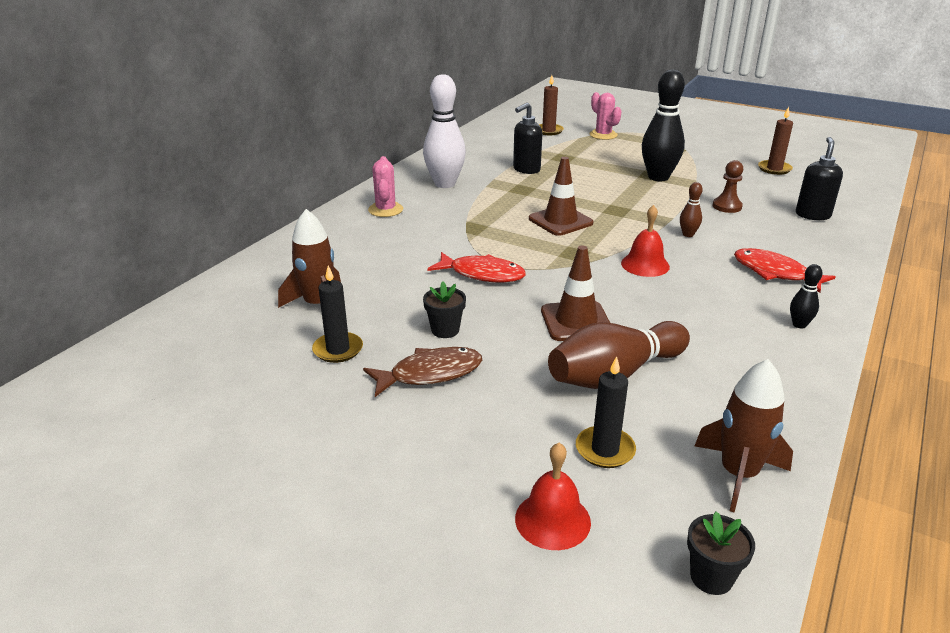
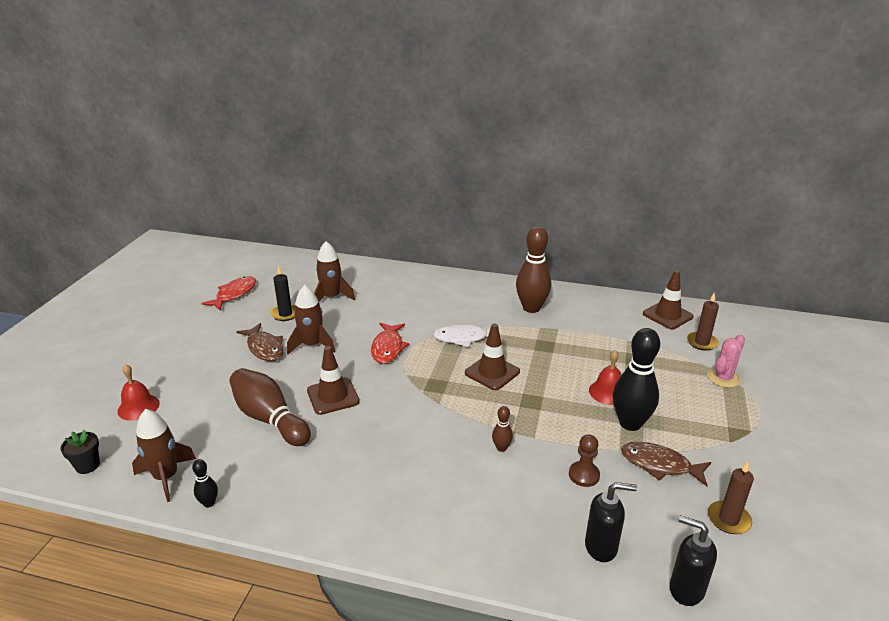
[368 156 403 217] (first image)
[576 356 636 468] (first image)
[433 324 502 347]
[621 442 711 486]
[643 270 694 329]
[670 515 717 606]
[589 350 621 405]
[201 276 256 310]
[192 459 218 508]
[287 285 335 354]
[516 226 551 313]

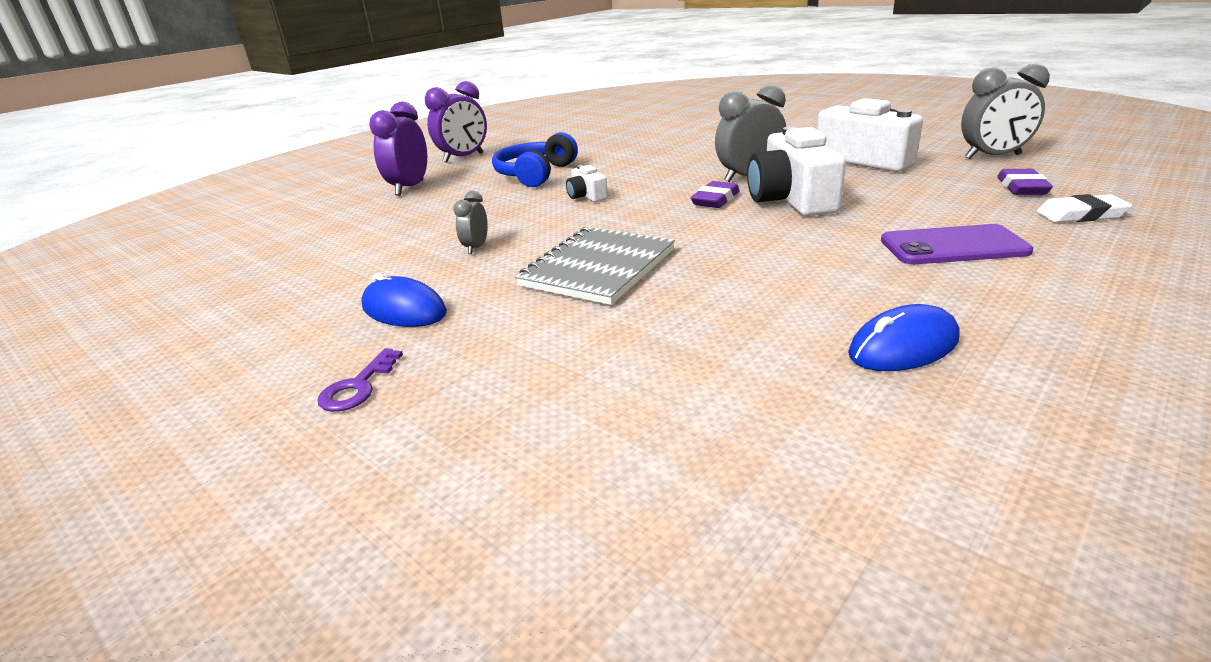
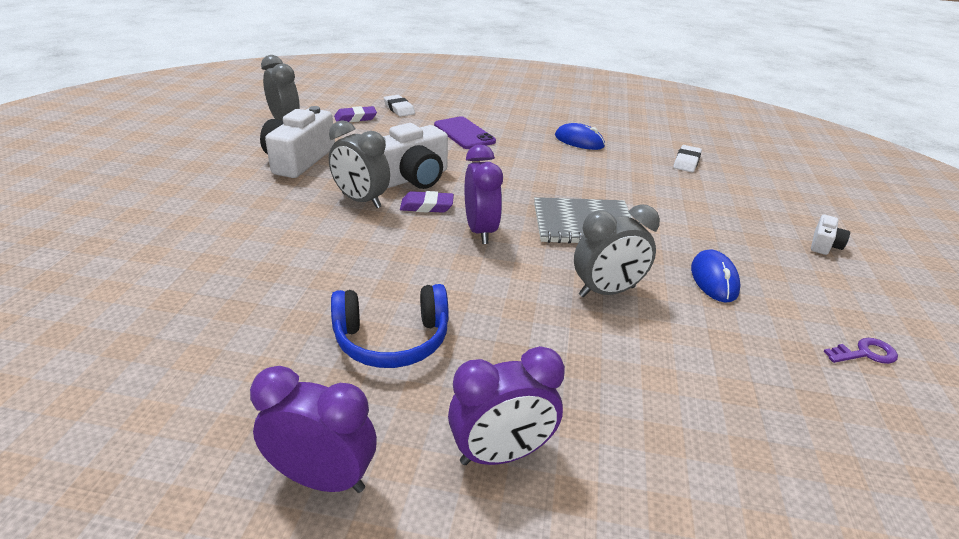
[465 144 503 244]
[673 145 702 172]
[824 338 898 364]
[811 215 850 255]
[574 204 660 297]

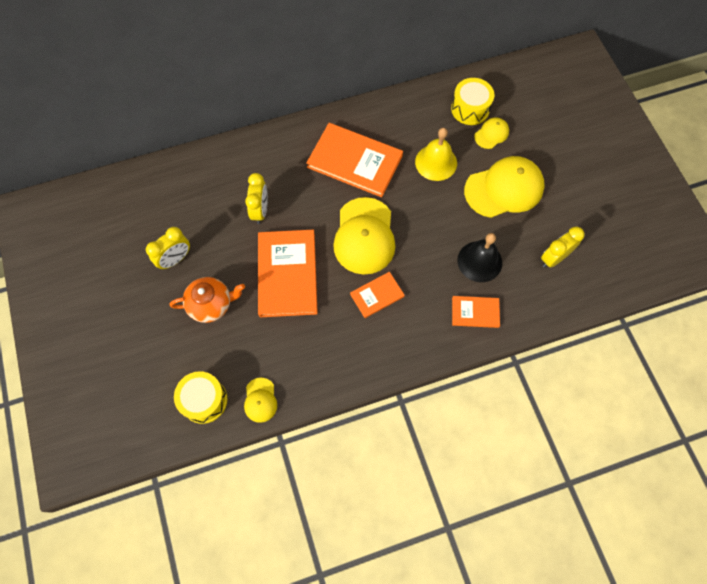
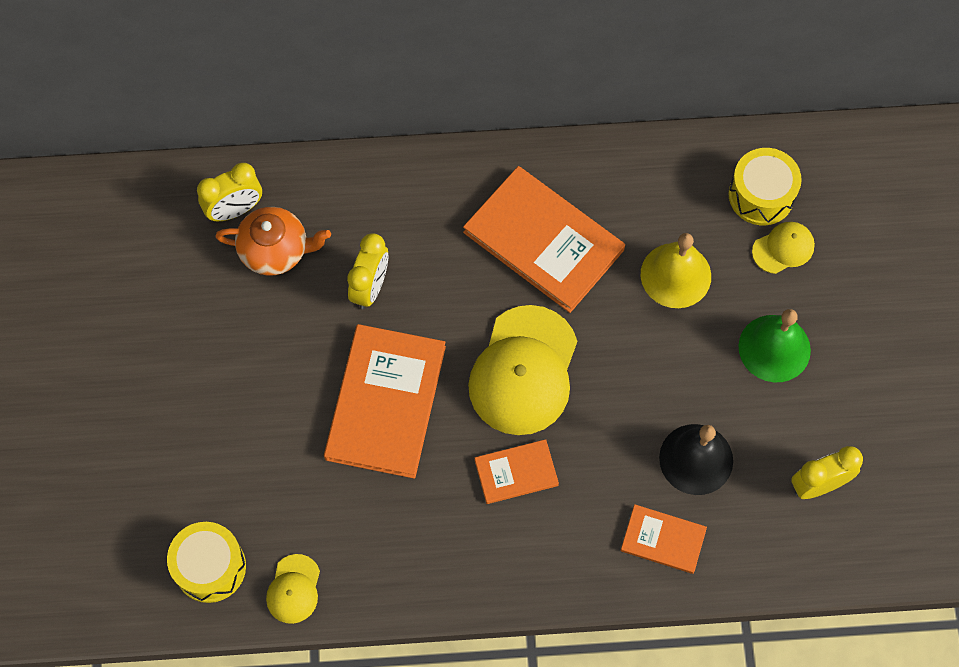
[197 163 262 221]
[215 207 331 276]
[738 309 811 382]

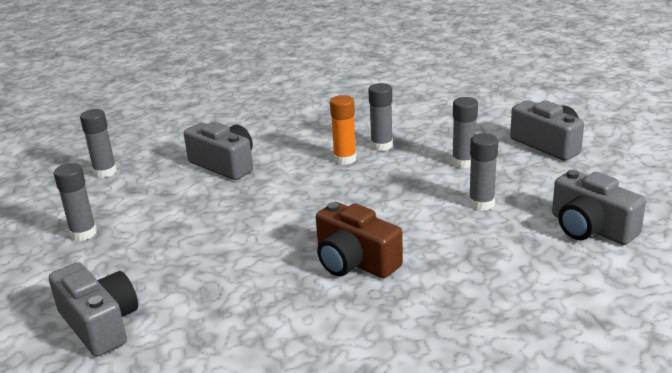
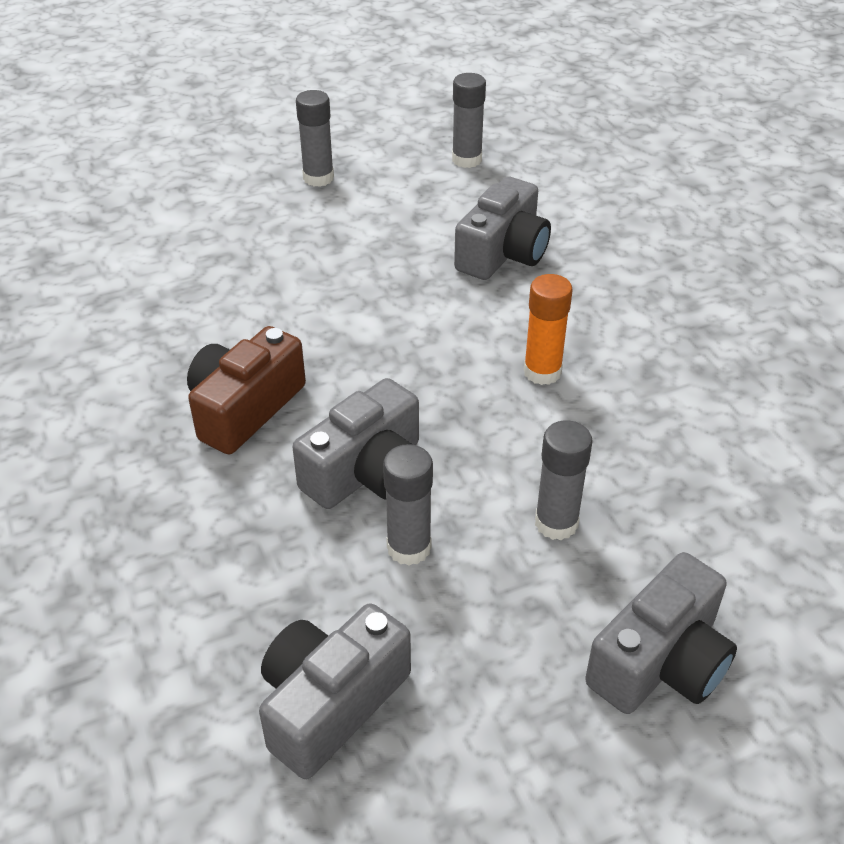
[368 83 393 151] (first image)
[293 378 419 509]

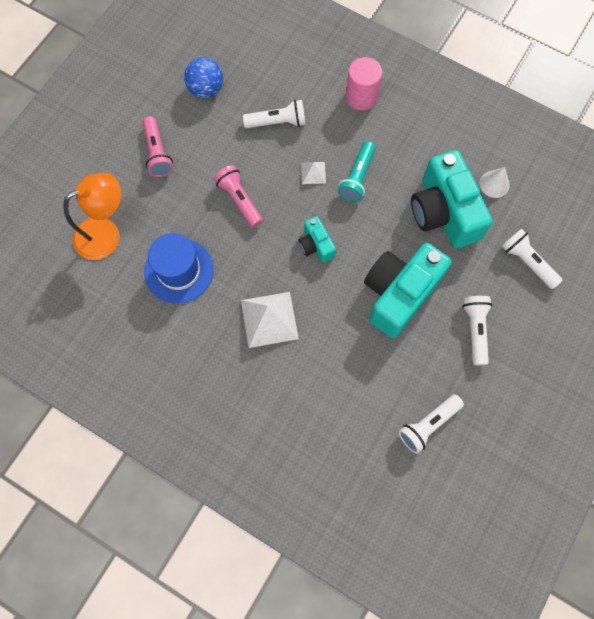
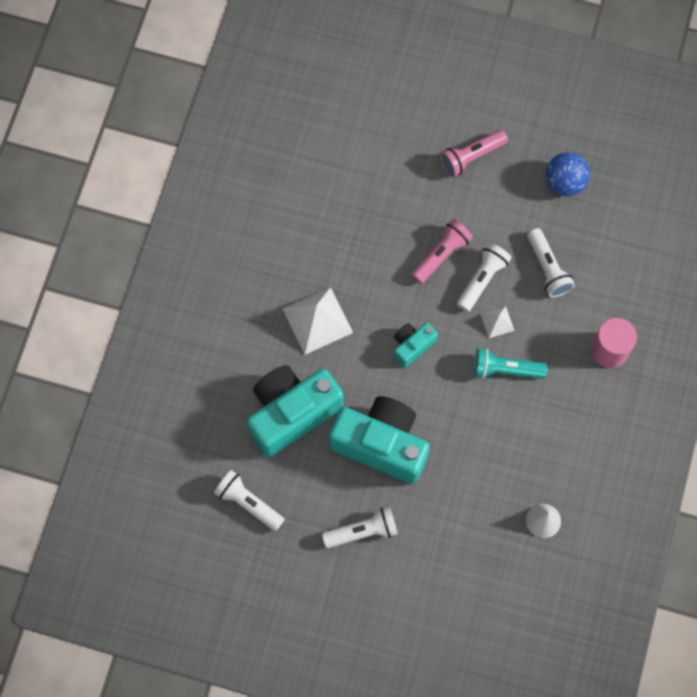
[64 173 121 260] (first image)
[144 233 214 304] (first image)
[247 365 343 457]
[457 243 511 312]

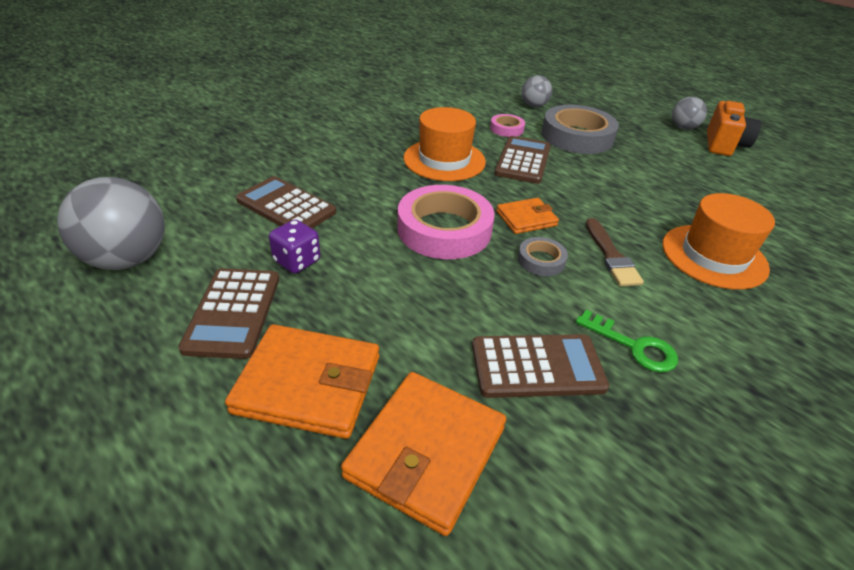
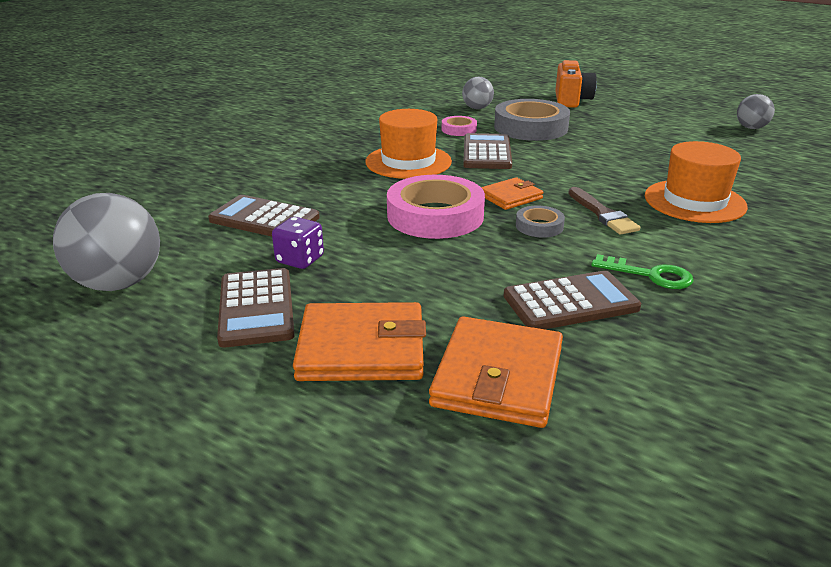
[737 94 775 129]
[555 60 597 108]

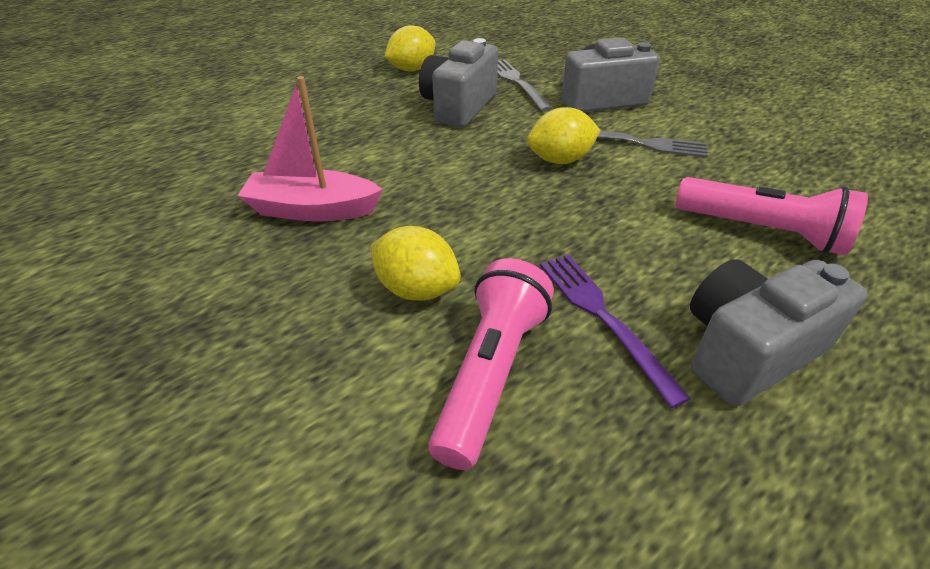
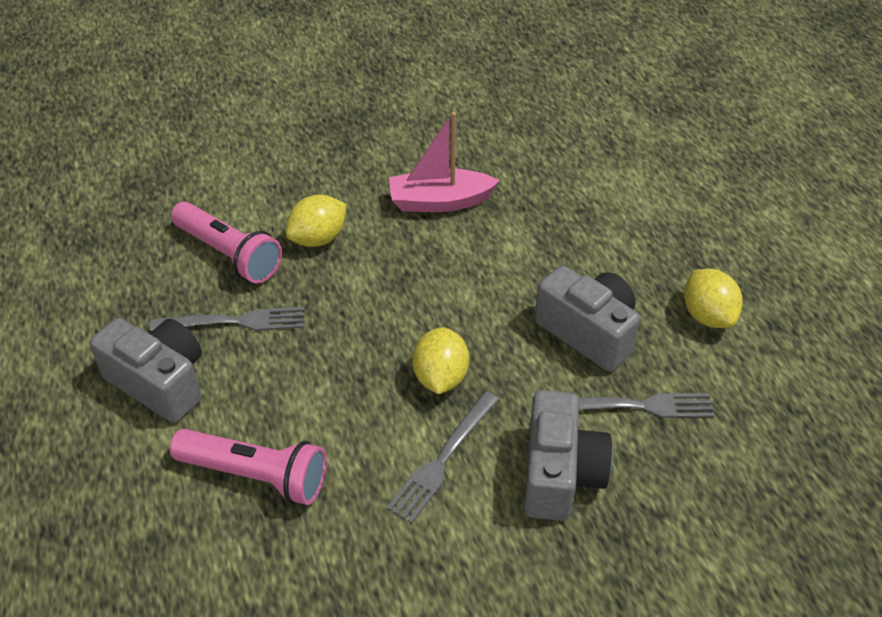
[150 307 304 331]
[389 112 499 212]
[170 429 327 505]
[90 318 202 423]

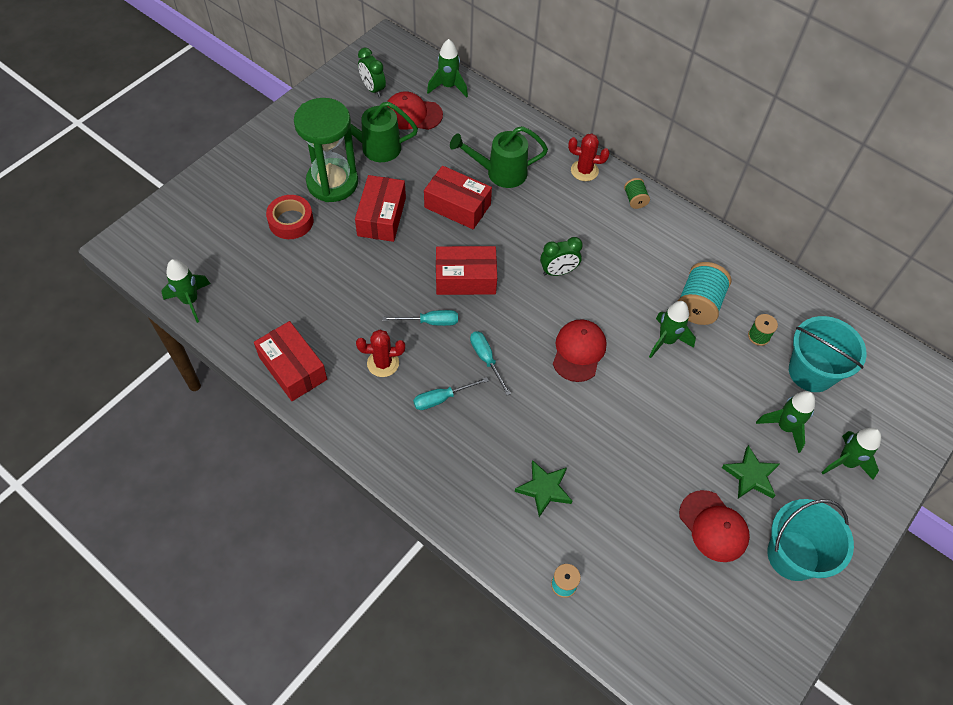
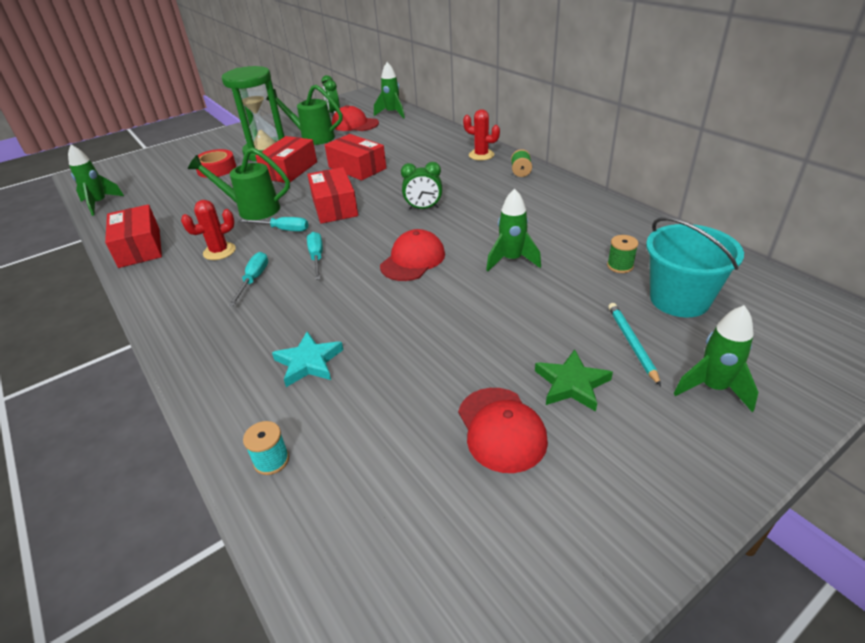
[678 262 731 325] (first image)
[767 499 854 581] (first image)
[188 147 290 220]
[608 303 661 386]
[272 331 343 387]
[181 200 236 260]
[228 252 268 306]
[307 167 358 224]

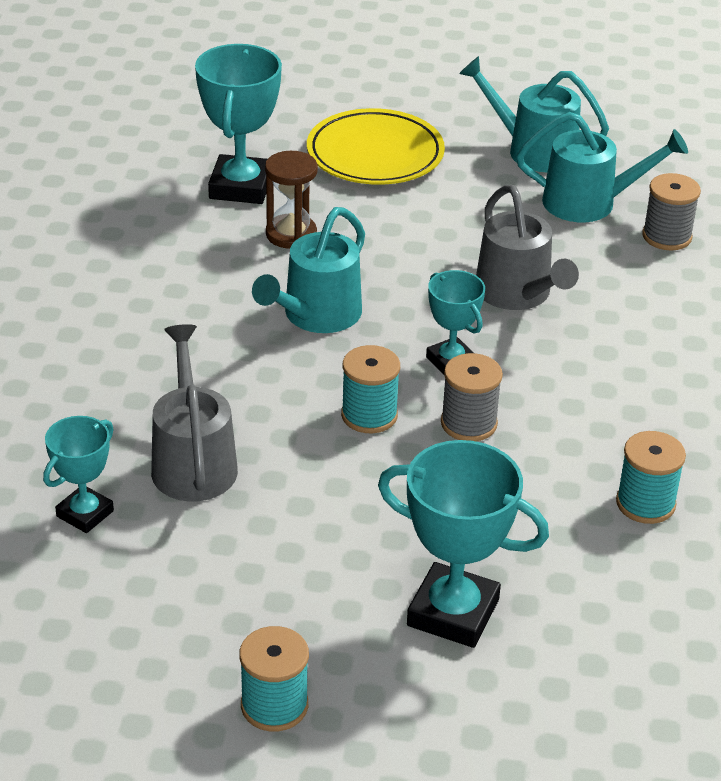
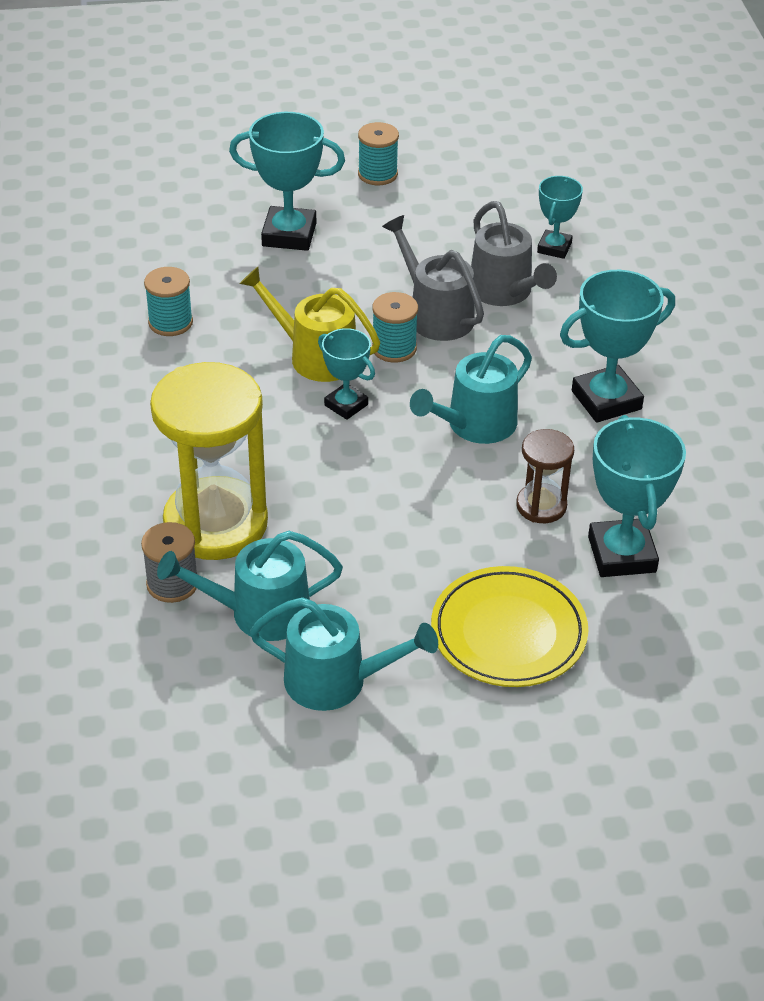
[150 362 268 560]
[560 270 675 423]
[382 215 484 341]
[240 267 380 382]
[410 335 532 444]

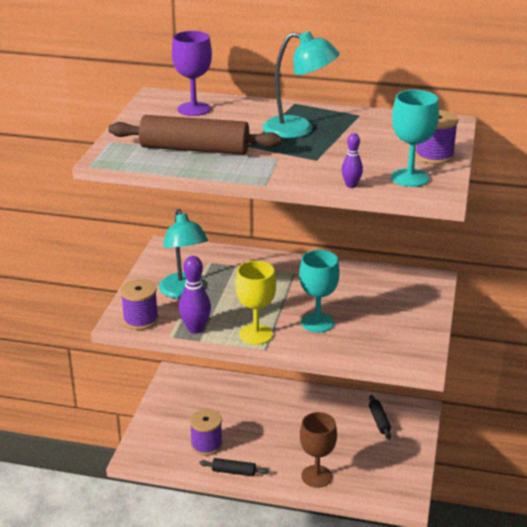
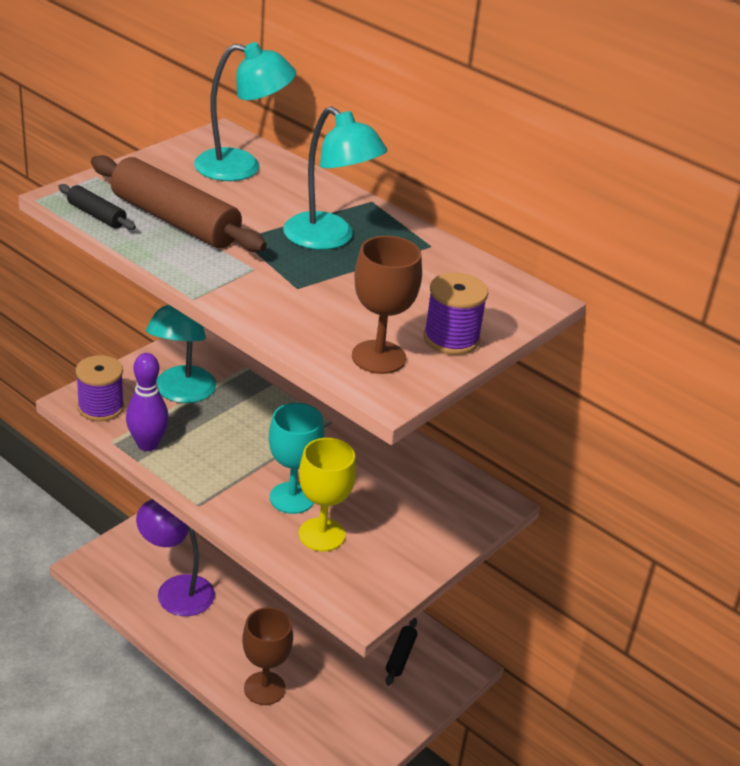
[341 133 363 188] (first image)
[58 184 136 230]
[299 438 356 551]
[194 42 296 181]
[136 499 215 616]
[352 236 422 374]

